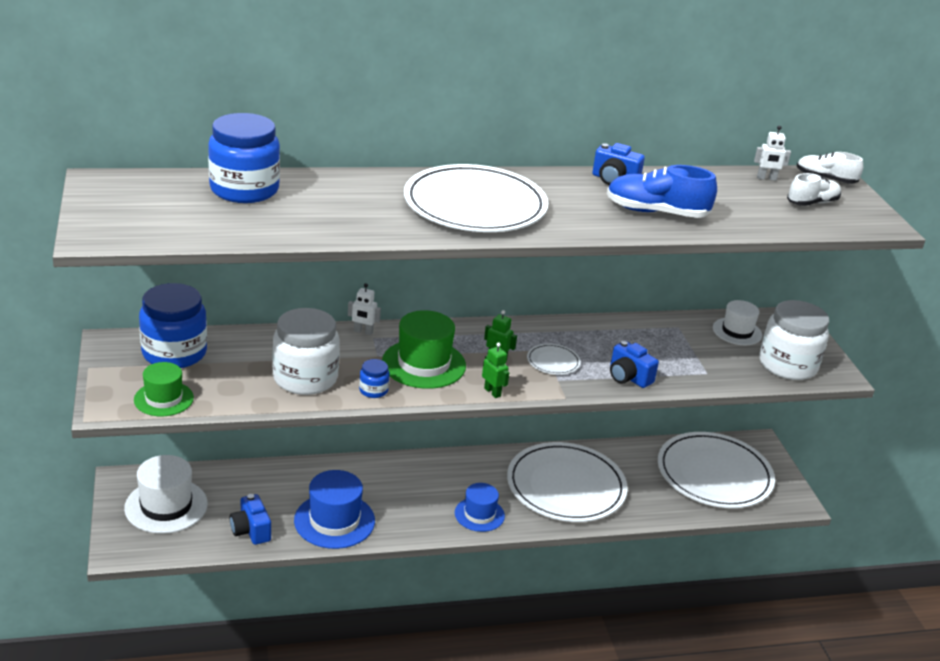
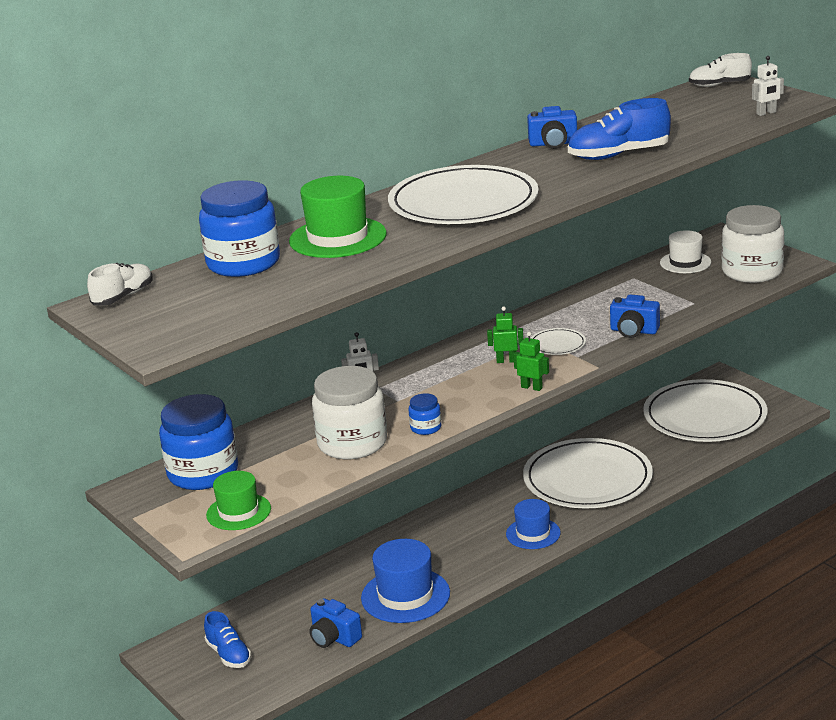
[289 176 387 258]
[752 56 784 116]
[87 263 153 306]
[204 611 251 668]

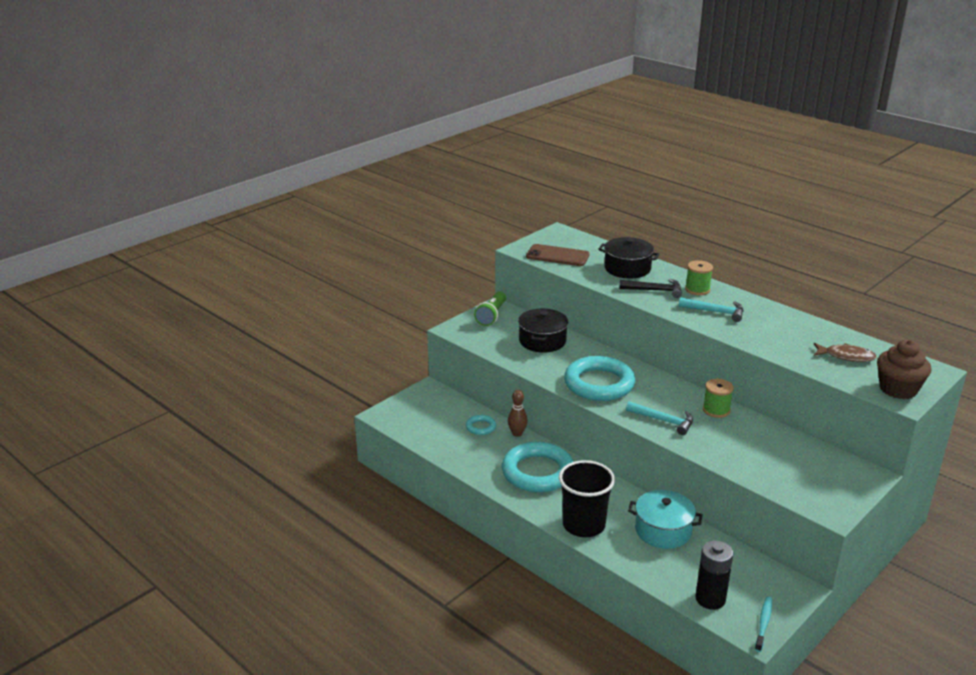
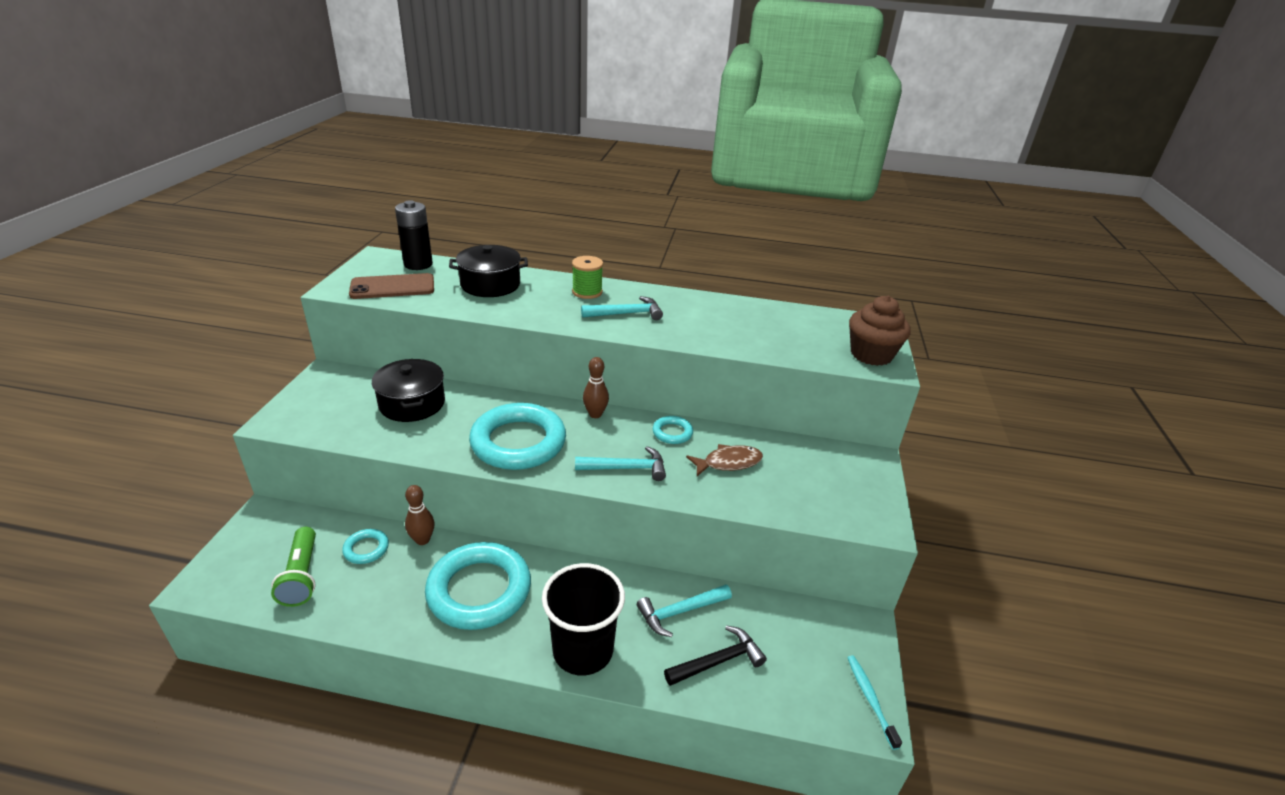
[583 357 609 418]
[271 527 316 607]
[664 625 767 686]
[395 200 433 270]
[686 444 763 476]
[637 584 732 637]
[653 416 693 444]

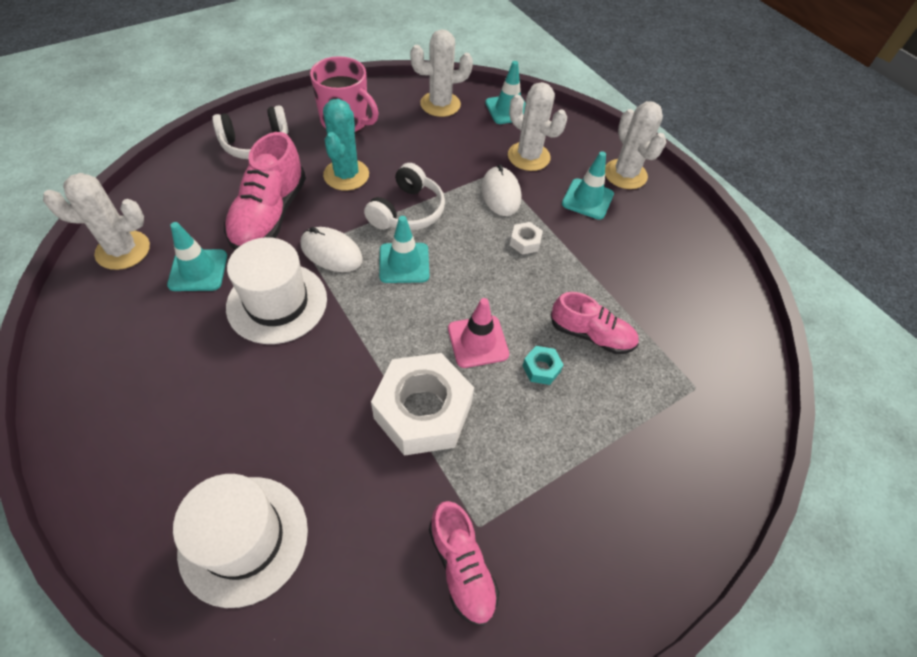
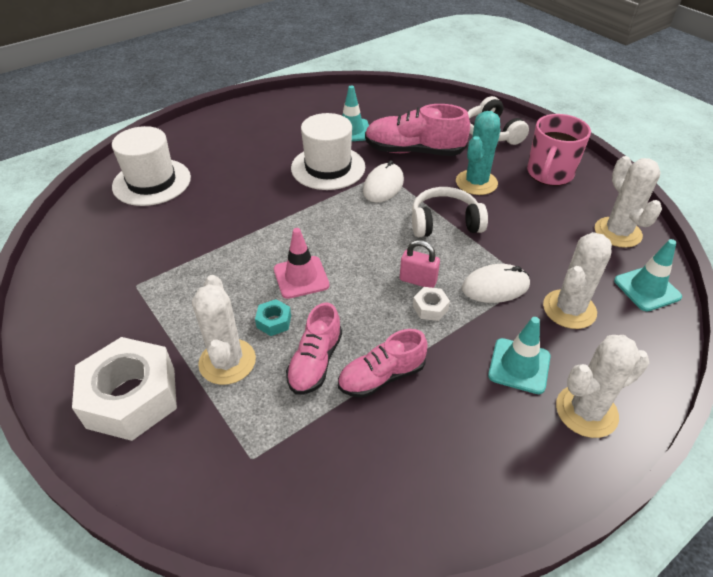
[379 216 429 283] (first image)
[400 240 440 288]
[192 275 256 385]
[72 337 177 441]
[338 329 428 398]
[456 111 501 195]
[412 187 488 237]

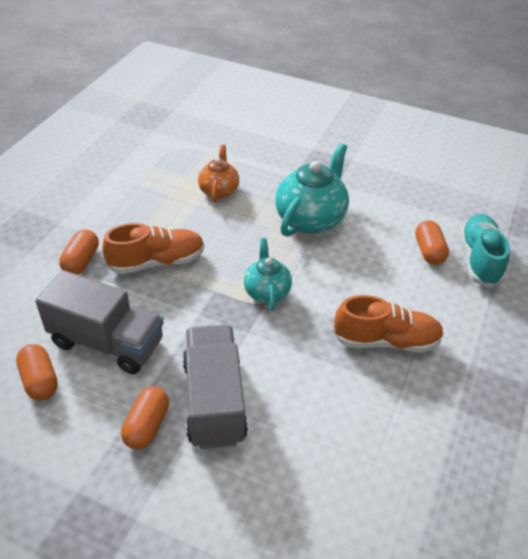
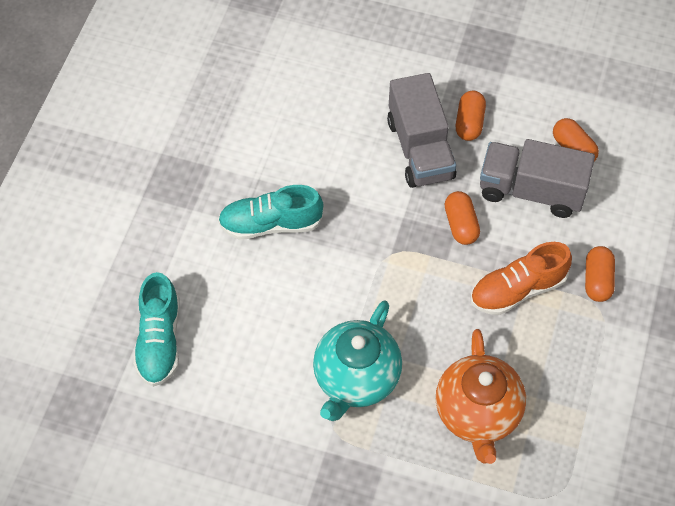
[244 238 292 311] (first image)
[444 191 480 245]
[218 185 324 240]
[436 329 526 464]

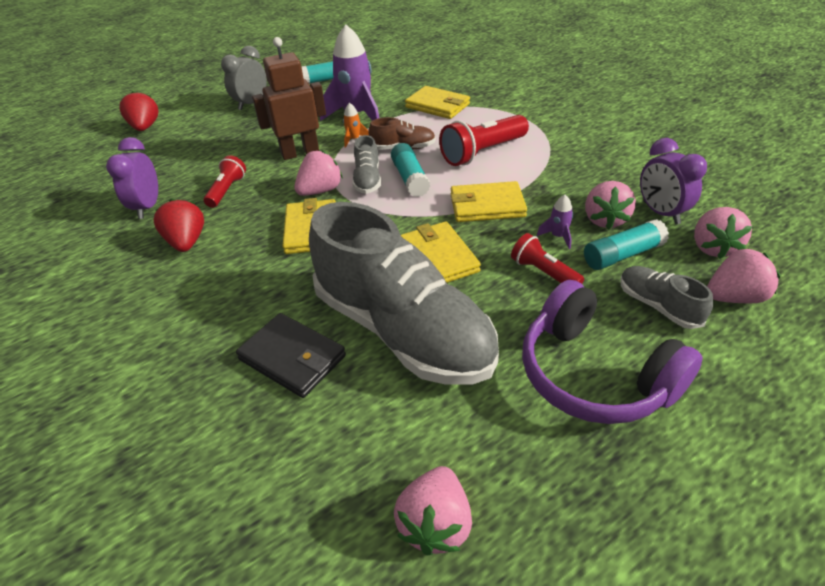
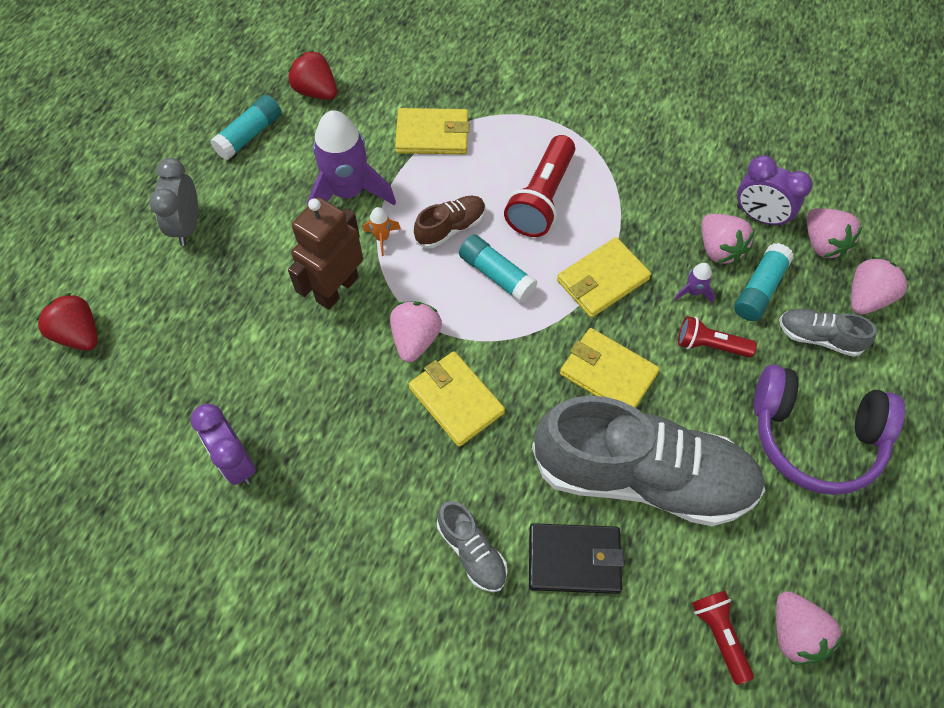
[288 50 337 100]
[692 590 754 685]
[437 501 507 592]

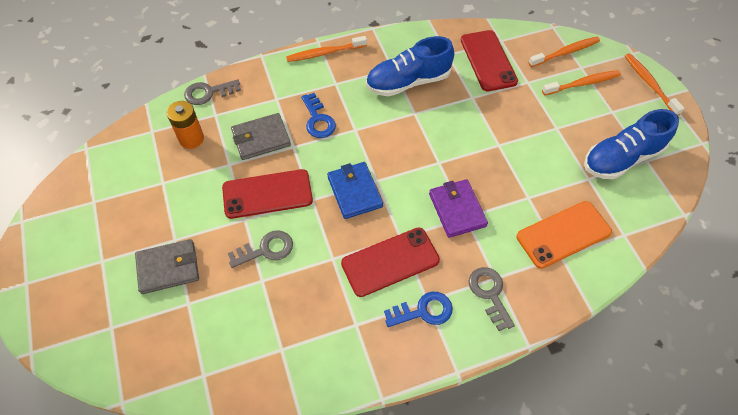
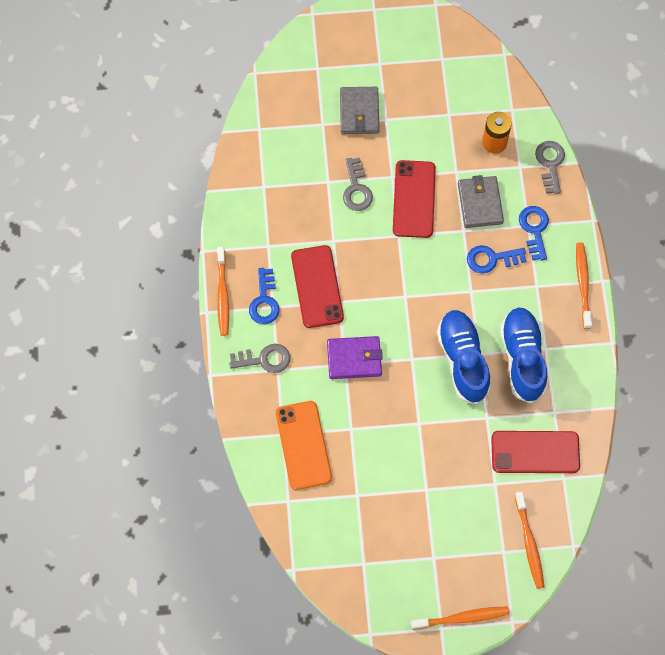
[327 162 383 219] (first image)
[519 206 549 260]
[217 247 229 336]
[437 310 491 404]

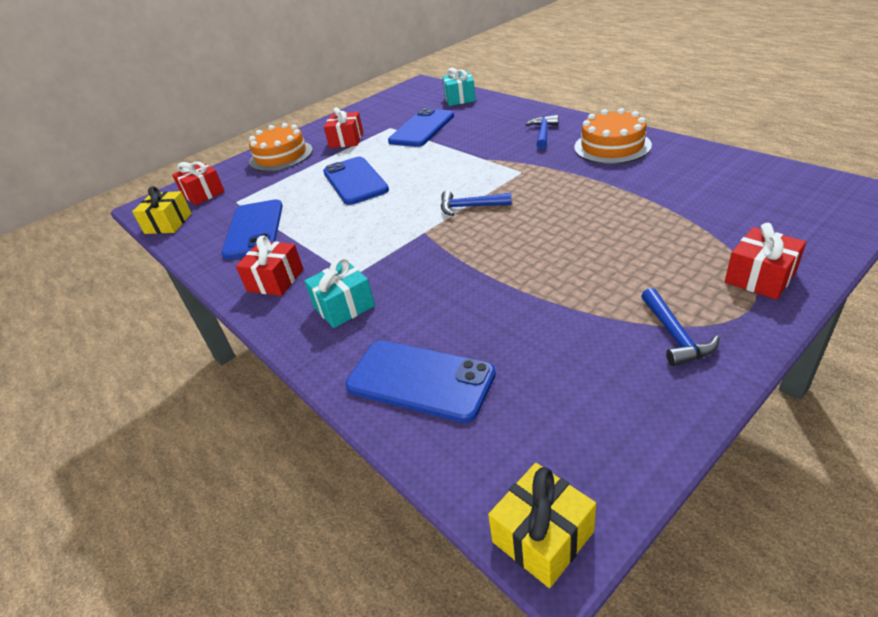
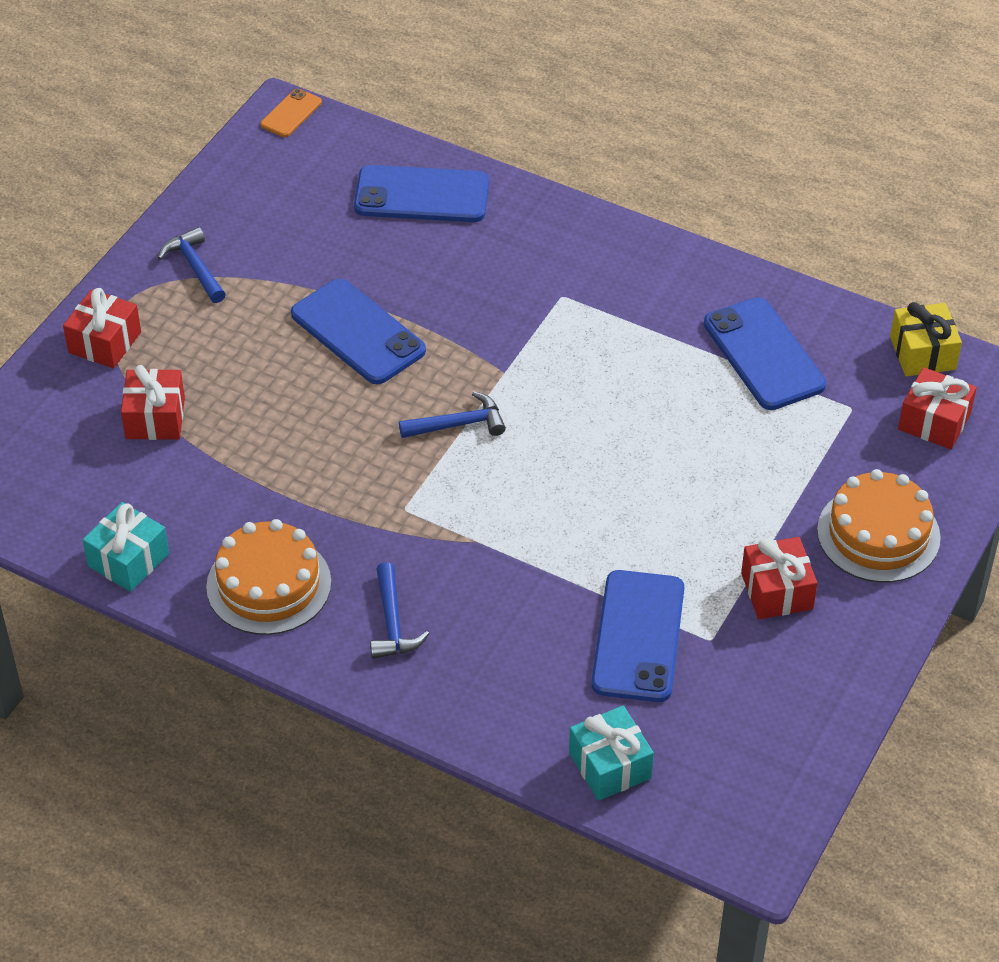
[121 365 185 440]
[83 502 169 592]
[291 279 426 384]
[260 89 322 137]

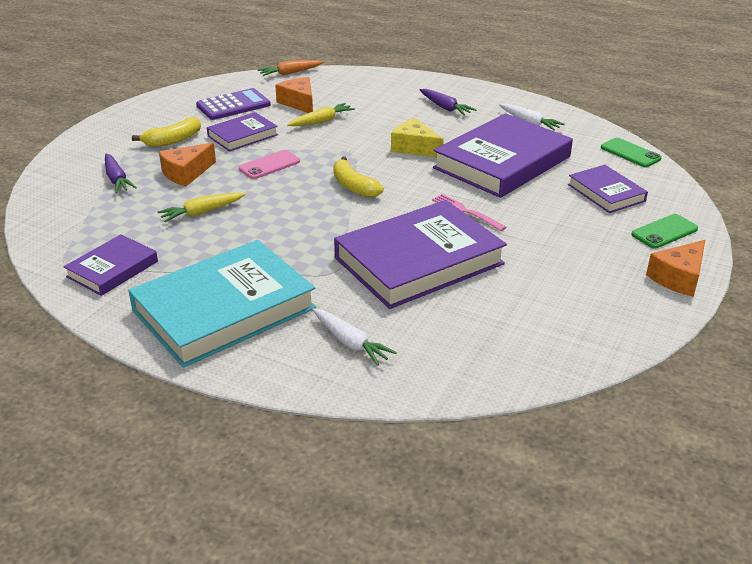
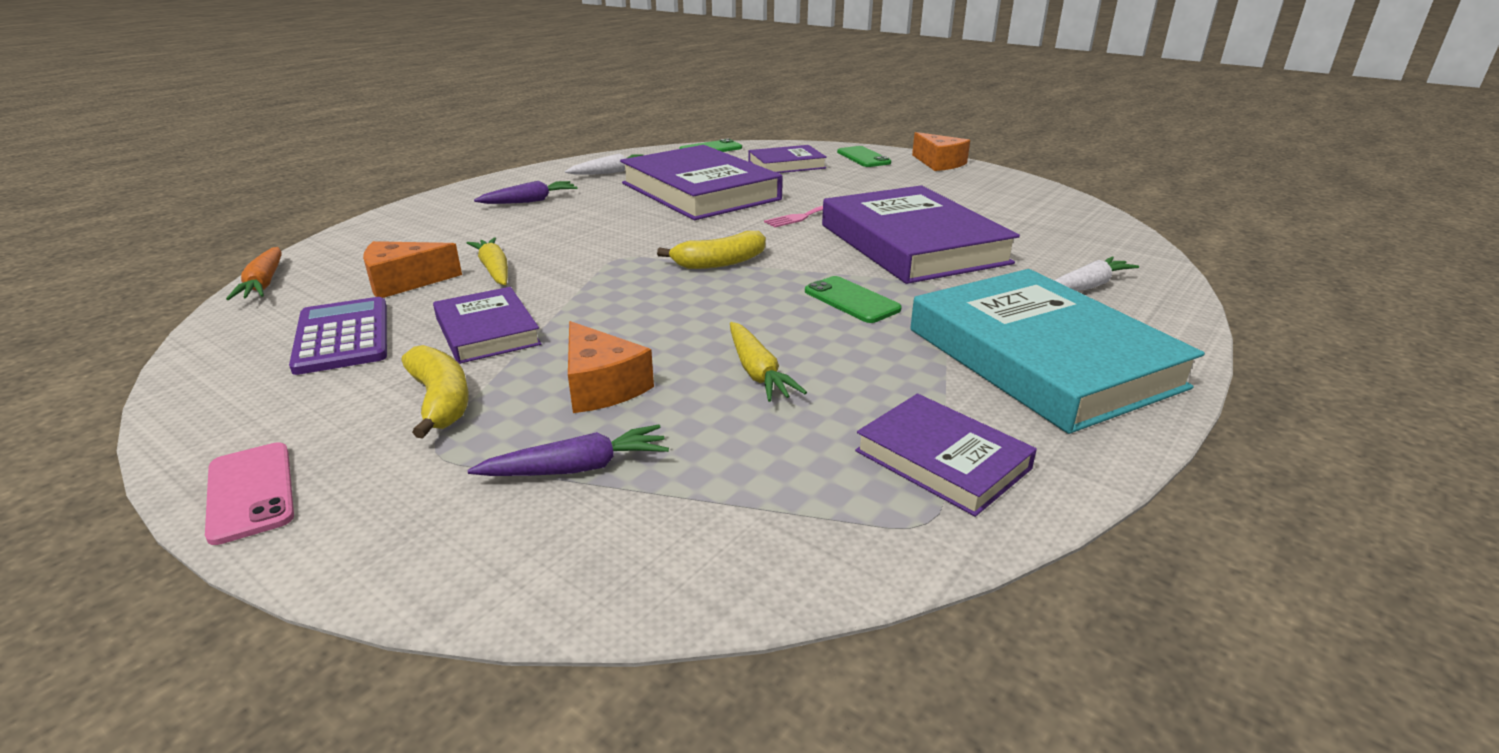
[391 118 444 158] (first image)
[805 276 902 323]
[205 442 294 545]

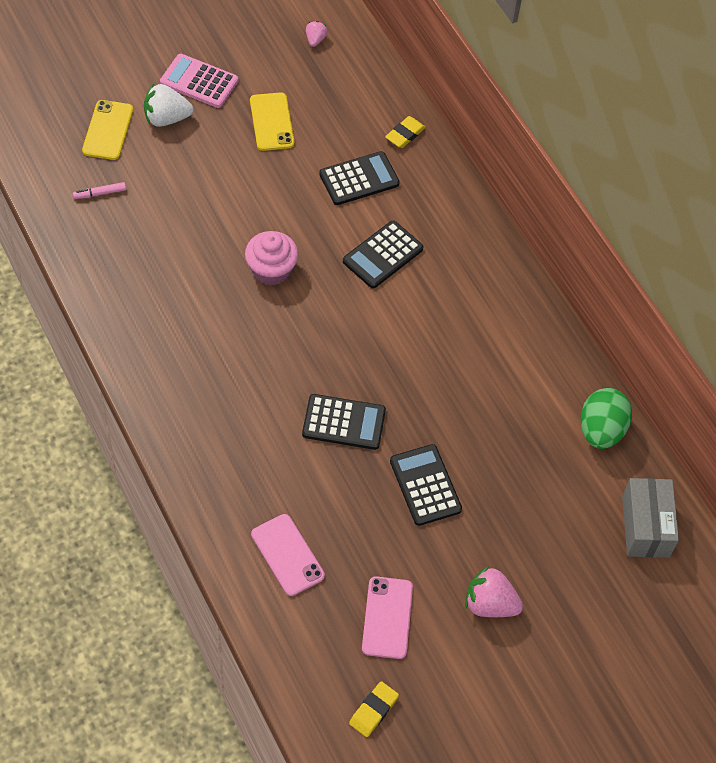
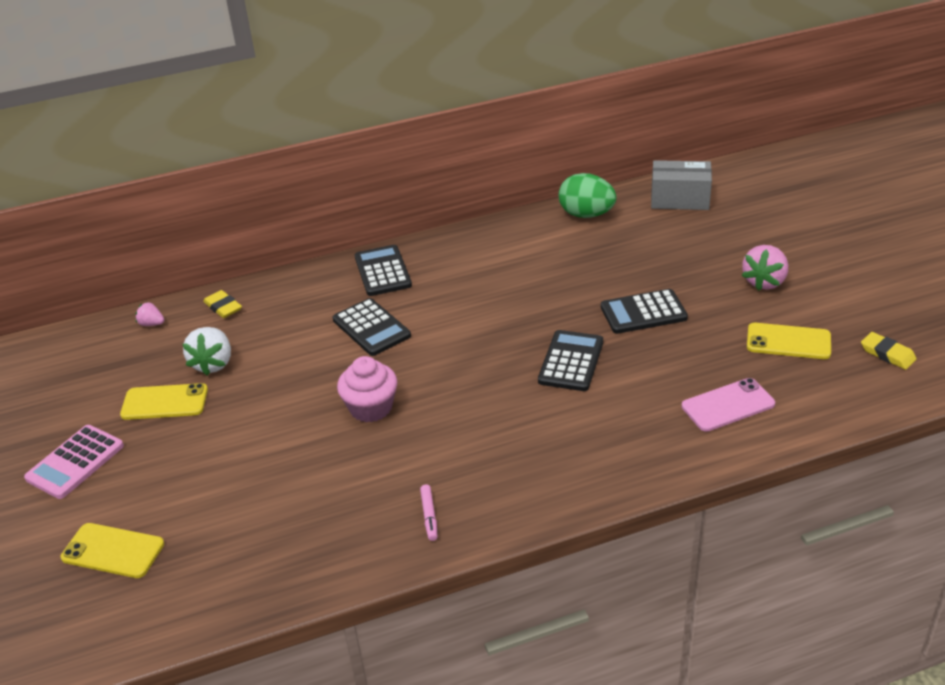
[420 484 438 541]
[183 327 231 376]
[135 302 164 326]
[355 245 412 296]
[747 323 831 359]

